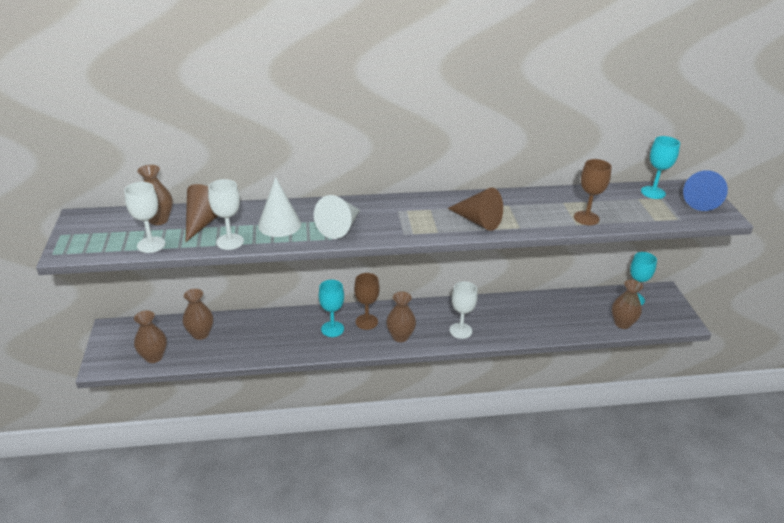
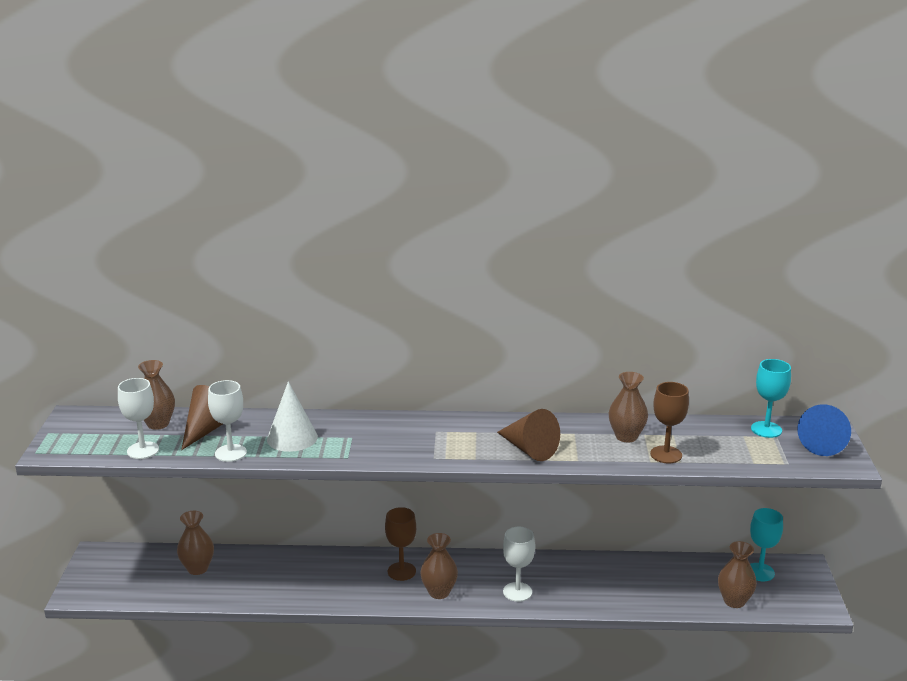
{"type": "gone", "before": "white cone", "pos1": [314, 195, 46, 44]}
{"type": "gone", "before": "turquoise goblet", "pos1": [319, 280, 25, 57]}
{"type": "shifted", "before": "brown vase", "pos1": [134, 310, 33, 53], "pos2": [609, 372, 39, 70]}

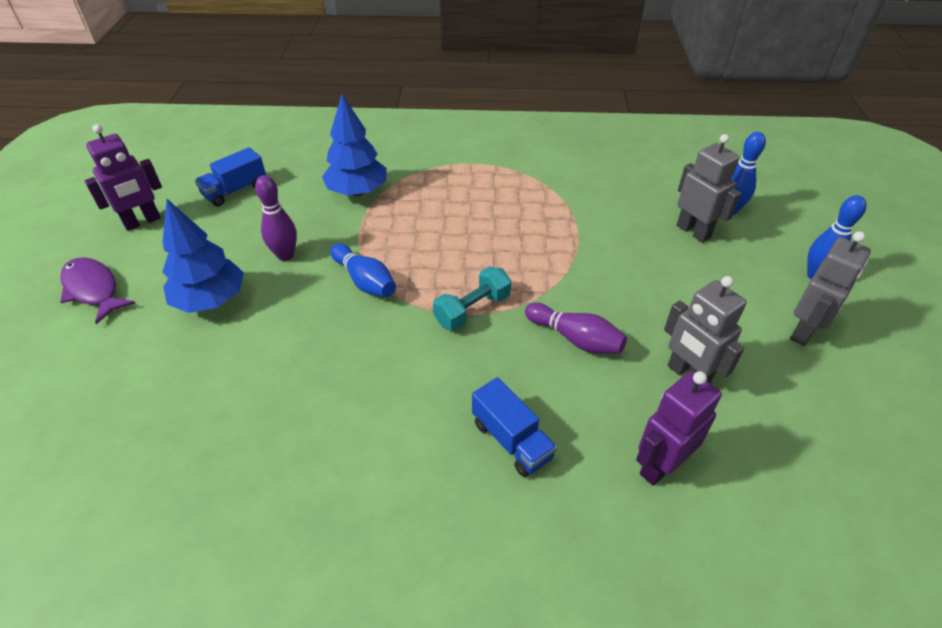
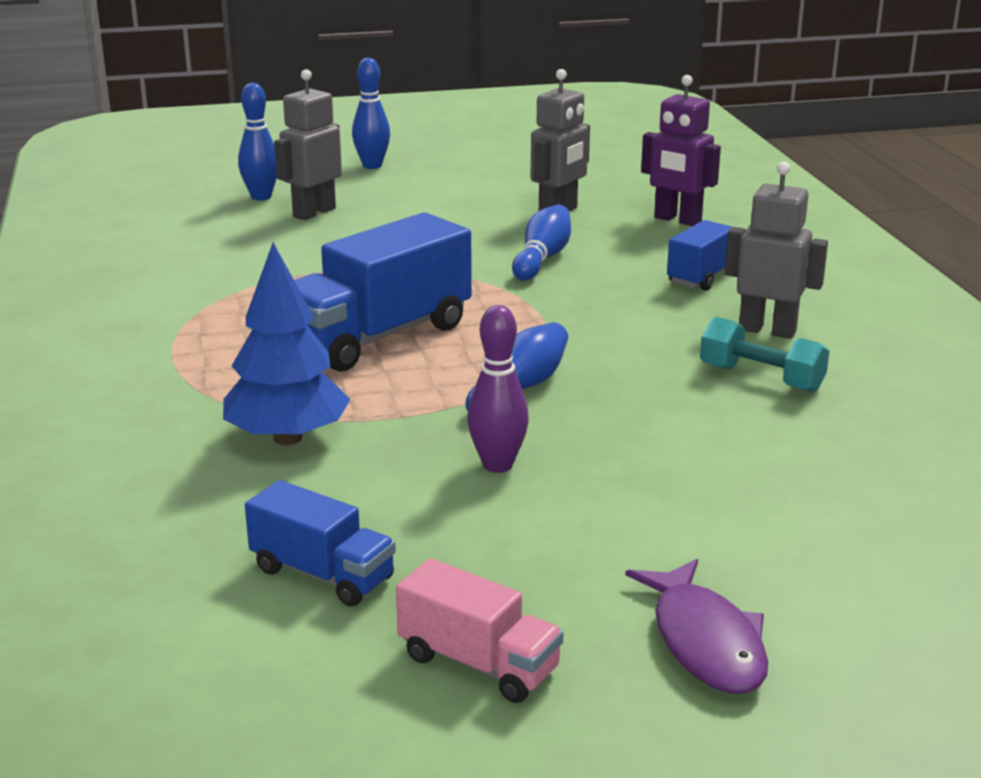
{"type": "gone", "before": "blue tree", "pos1": [162, 199, 82, 114]}
{"type": "new", "after": "blue truck", "pos2": [294, 213, 178, 159]}
{"type": "shifted", "before": "turquoise dumbbell", "pos1": [433, 267, 78, 64], "pos2": [700, 317, 129, 76]}
{"type": "shifted", "before": "grey robot", "pos1": [790, 231, 81, 115], "pos2": [725, 162, 103, 177]}
{"type": "swapped", "before": "purple robot", "after": "pink truck", "pos1": [84, 124, 78, 107], "pos2": [396, 558, 168, 145]}
{"type": "repainted", "before": "purple bowling pin", "after": "blue bowling pin", "pos1": [525, 302, 102, 52], "pos2": [512, 204, 59, 77]}
{"type": "rotated", "before": "purple fish", "pos1": [60, 258, 75, 66], "pos2": [625, 559, 143, 135], "turn": -45}

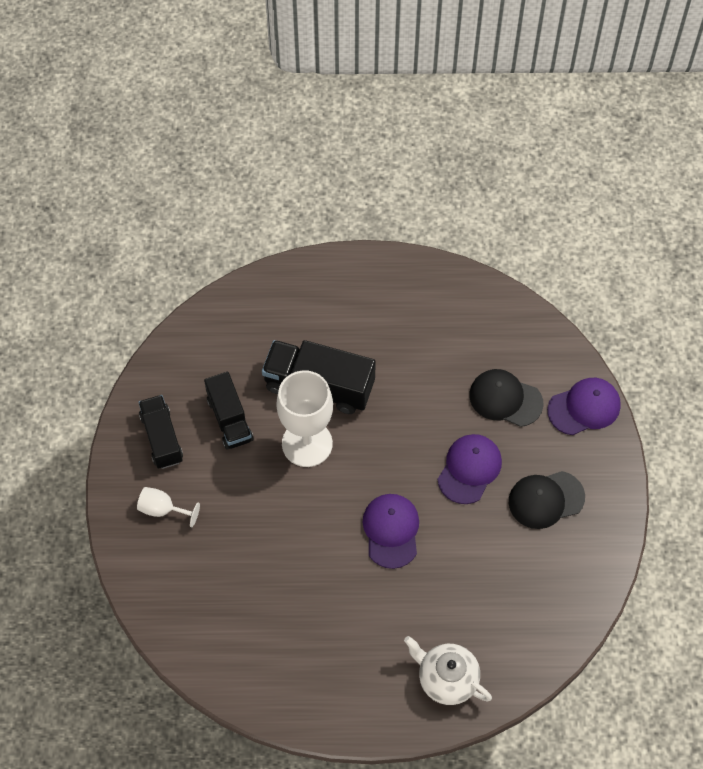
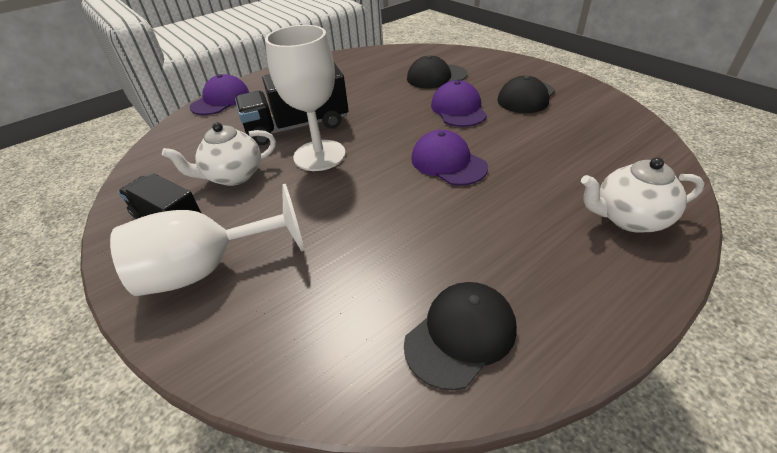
{"type": "new", "after": "black cap", "pos2": [404, 282, 113, 109]}
{"type": "shifted", "before": "purple cap", "pos1": [547, 378, 74, 57], "pos2": [190, 74, 59, 41]}
{"type": "swapped", "before": "black truck", "after": "white teapot", "pos1": [204, 372, 49, 78], "pos2": [162, 122, 114, 64]}
{"type": "scaled", "before": "white goblet", "pos1": [137, 487, 63, 40], "pos2": [110, 184, 194, 112], "scale": 2.04}

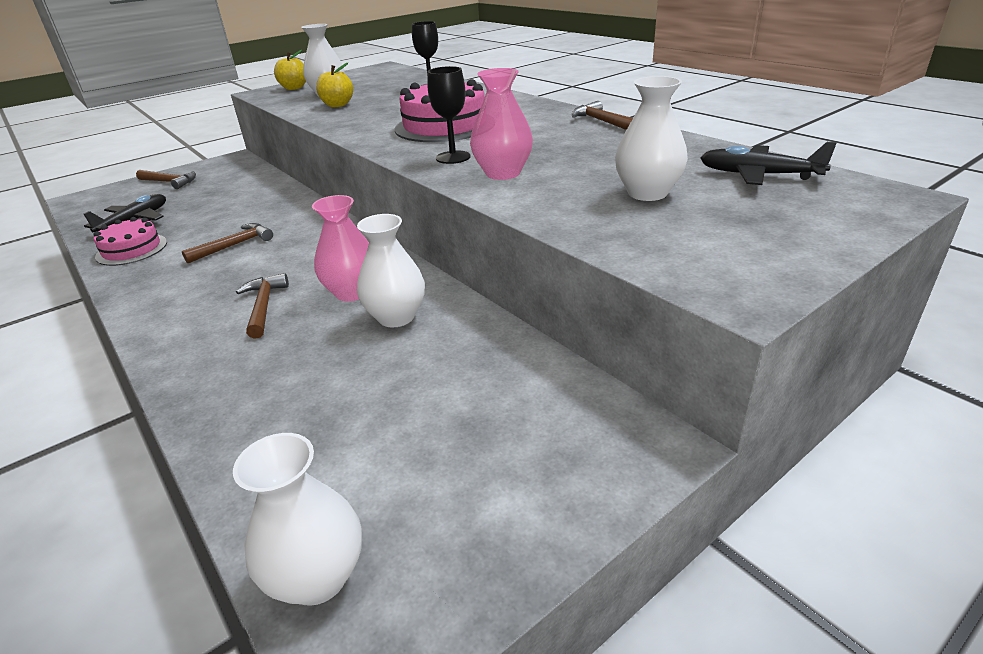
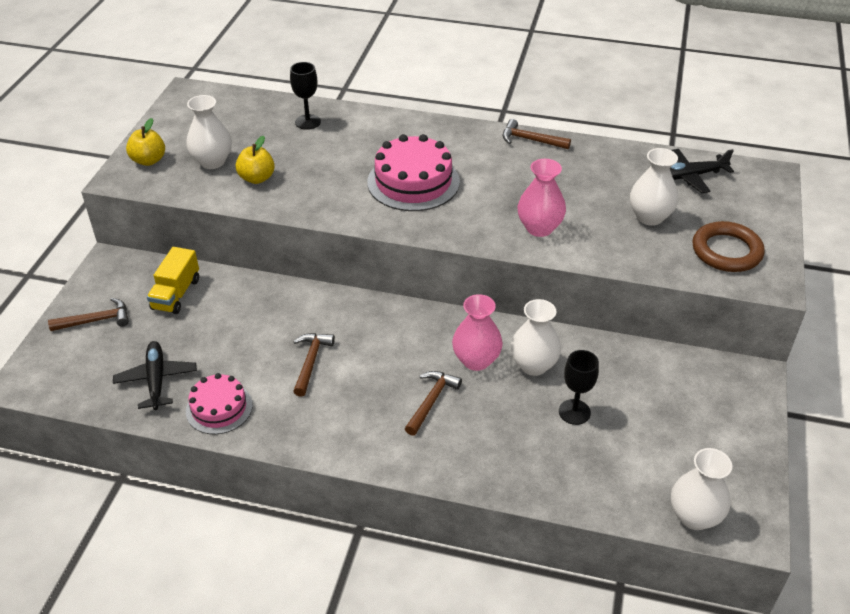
{"type": "new", "after": "yellow truck", "pos2": [147, 247, 52, 67]}
{"type": "new", "after": "brown ring", "pos2": [692, 221, 73, 51]}
{"type": "shifted", "before": "black goblet", "pos1": [427, 66, 44, 98], "pos2": [559, 350, 40, 75]}
{"type": "rotated", "before": "brown hammer", "pos1": [236, 273, 53, 66], "pos2": [405, 371, 57, 65], "turn": 75}

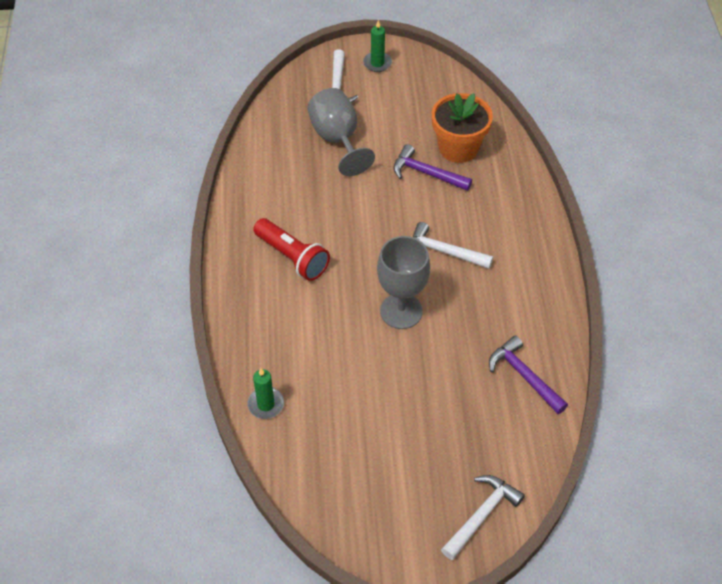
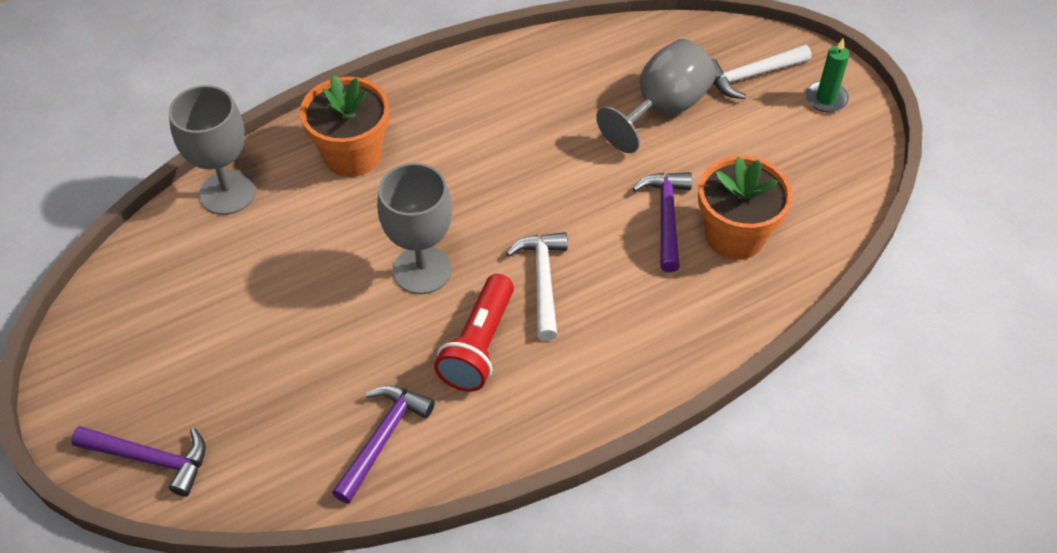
{"type": "new", "after": "orange flower pot", "pos2": [300, 75, 89, 102]}
{"type": "shifted", "before": "red flashlight", "pos1": [253, 218, 77, 63], "pos2": [434, 274, 80, 118]}
{"type": "swapped", "before": "green candle", "after": "grey goblet", "pos1": [248, 368, 36, 51], "pos2": [169, 85, 87, 130]}
{"type": "repainted", "before": "white hammer", "after": "purple hammer", "pos1": [441, 475, 84, 85], "pos2": [71, 426, 135, 71]}

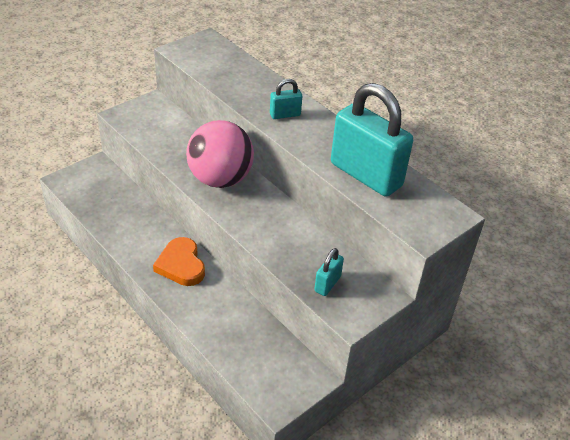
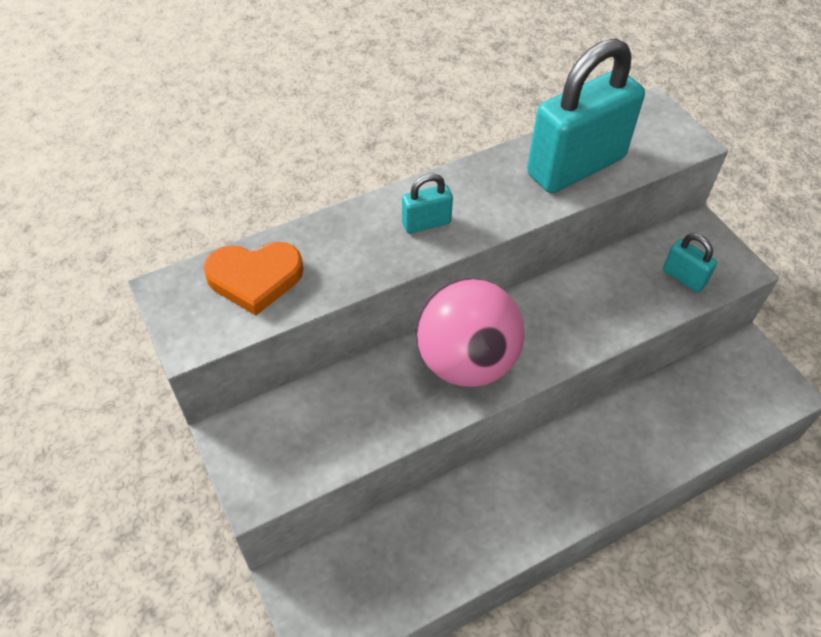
{"type": "shifted", "before": "orange heart", "pos1": [153, 237, 52, 49], "pos2": [203, 242, 100, 74]}
{"type": "rotated", "before": "turquoise padlock", "pos1": [270, 79, 32, 40], "pos2": [402, 173, 51, 61], "turn": 75}

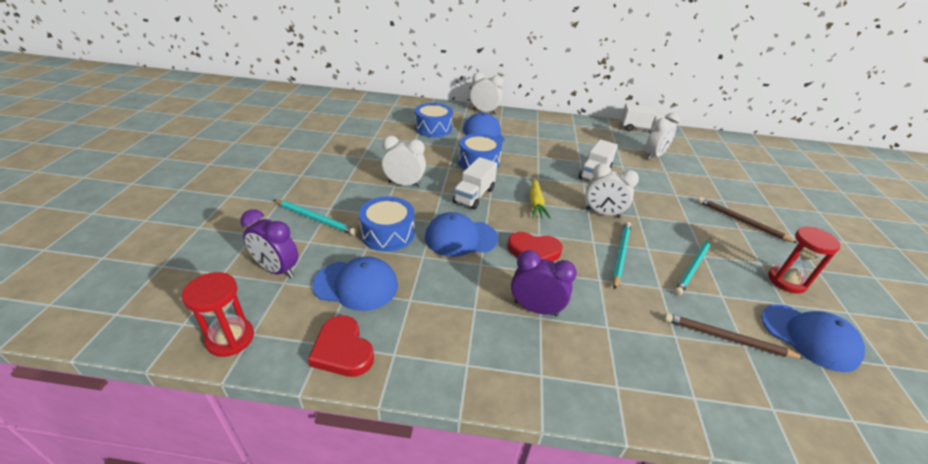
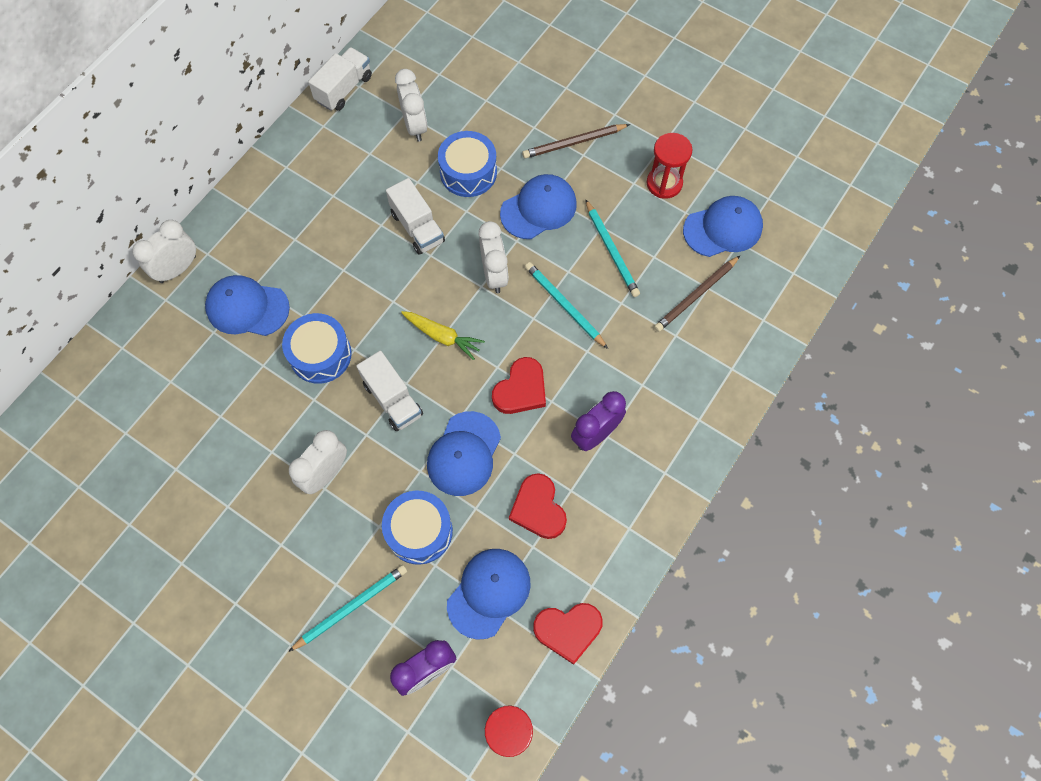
{"type": "new", "after": "blue cap", "pos2": [500, 174, 77, 65]}
{"type": "new", "after": "red heart", "pos2": [509, 473, 58, 66]}
{"type": "shifted", "before": "blue drum", "pos1": [415, 103, 38, 34], "pos2": [438, 131, 59, 66]}
{"type": "rotated", "before": "white clock", "pos1": [586, 163, 53, 55], "pos2": [479, 221, 30, 72], "turn": -60}

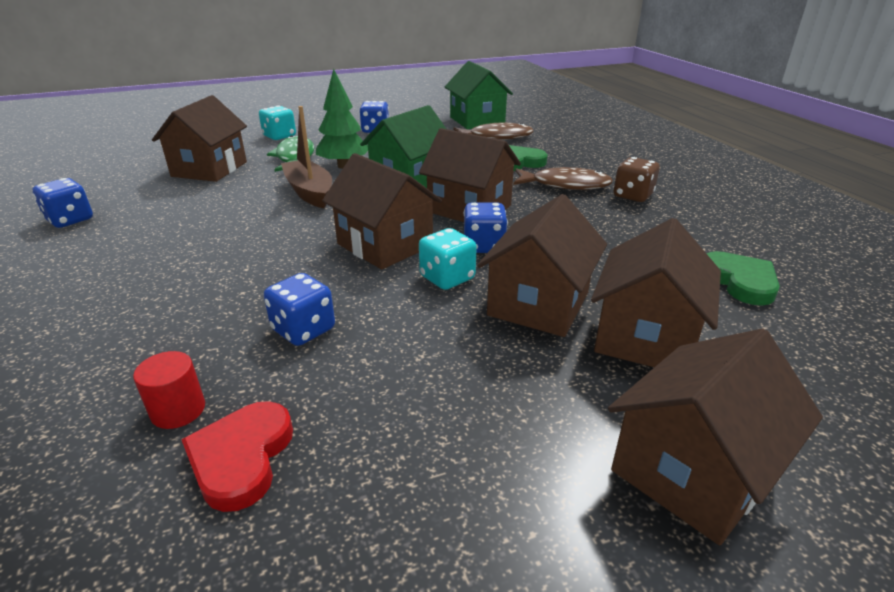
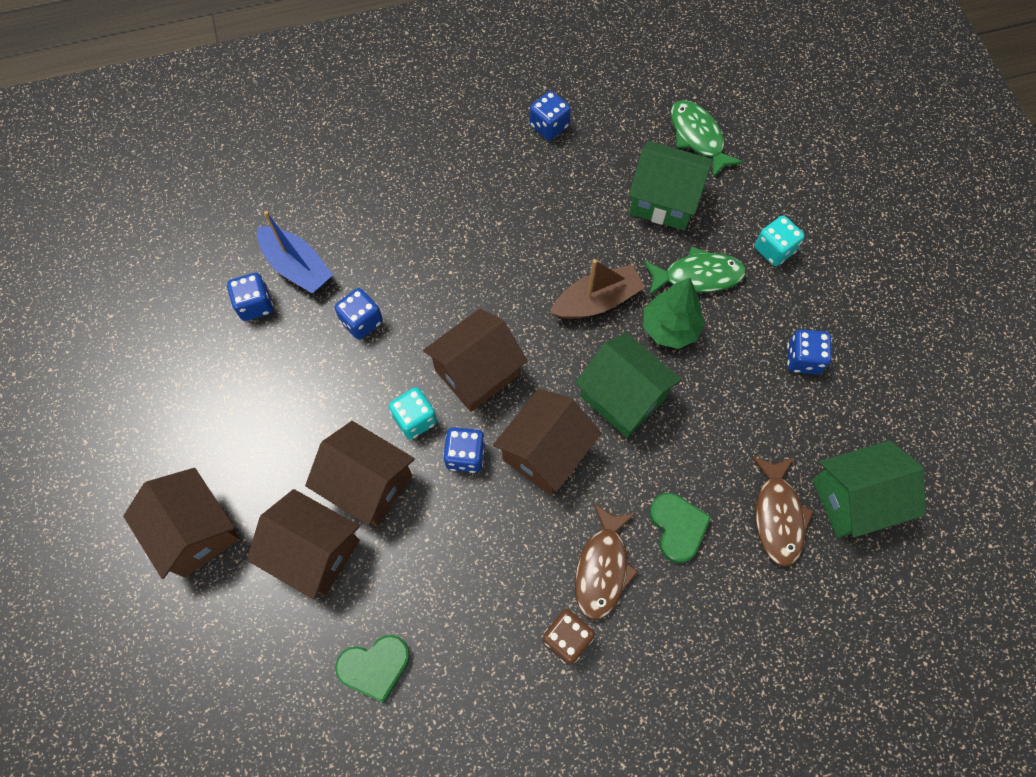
{"type": "new", "after": "green fish", "pos2": [670, 100, 74, 78]}
{"type": "swapped", "before": "red cylinder", "after": "blue boat", "pos1": [133, 351, 72, 78], "pos2": [257, 211, 76, 82]}
{"type": "swapped", "before": "red heart", "after": "blue dice", "pos1": [181, 401, 112, 111], "pos2": [227, 273, 46, 48]}
{"type": "repainted", "before": "brown house", "after": "green house", "pos1": [152, 95, 95, 87], "pos2": [629, 141, 83, 89]}

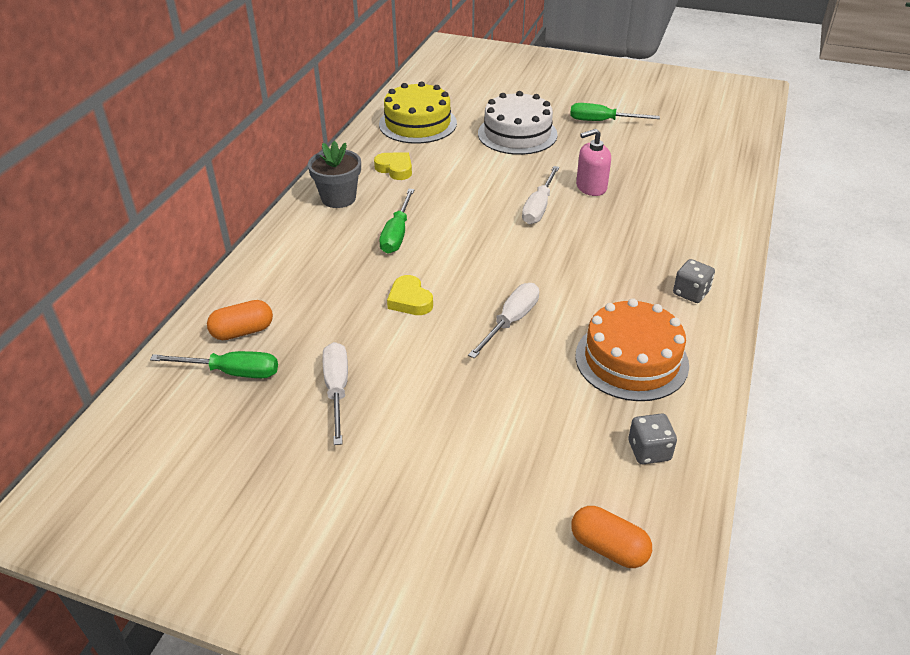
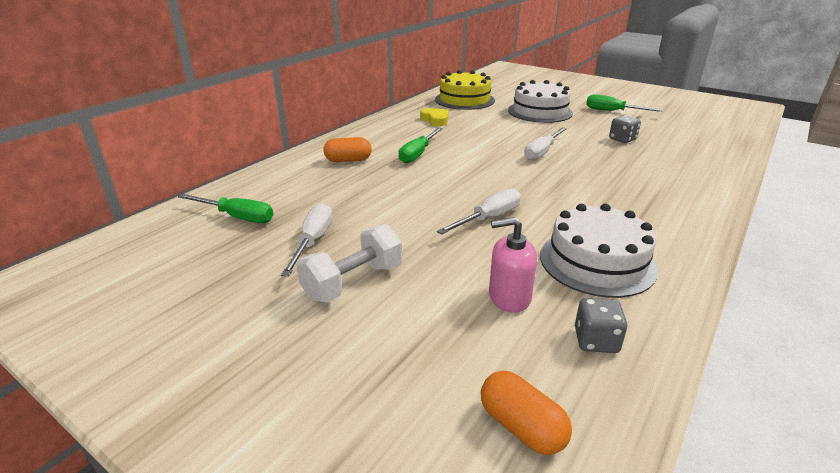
{"type": "gone", "before": "grey flower pot", "pos1": [308, 141, 53, 67]}
{"type": "gone", "before": "yellow heart", "pos1": [387, 275, 46, 40]}
{"type": "new", "after": "white dumbbell", "pos2": [297, 224, 105, 79]}
{"type": "shifted", "before": "orange capsule", "pos1": [207, 300, 66, 40], "pos2": [323, 137, 49, 25]}
{"type": "shifted", "before": "pink soap dispenser", "pos1": [576, 129, 35, 67], "pos2": [489, 217, 48, 96]}
{"type": "shifted", "before": "grey dice", "pos1": [673, 259, 42, 44], "pos2": [609, 115, 32, 28]}
{"type": "repainted", "before": "orange cake", "after": "white cake", "pos1": [575, 298, 114, 103], "pos2": [540, 204, 118, 94]}

